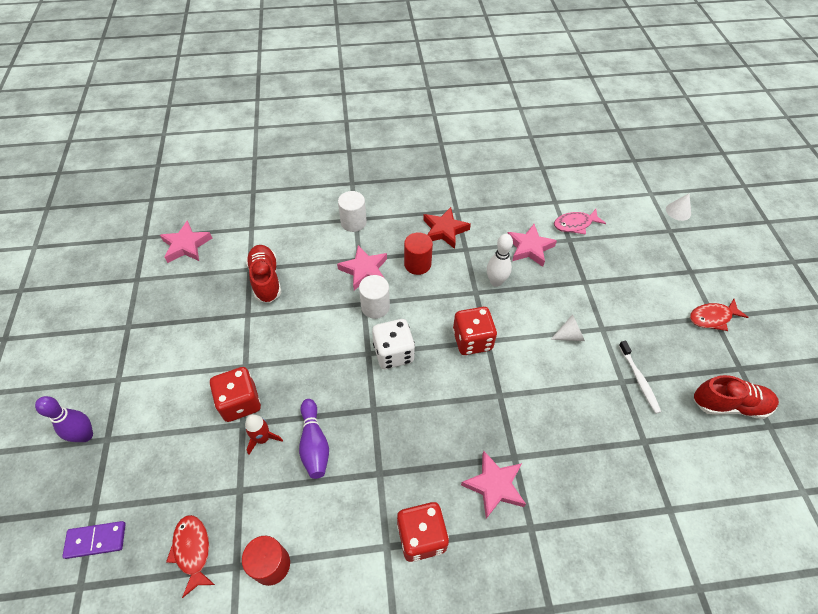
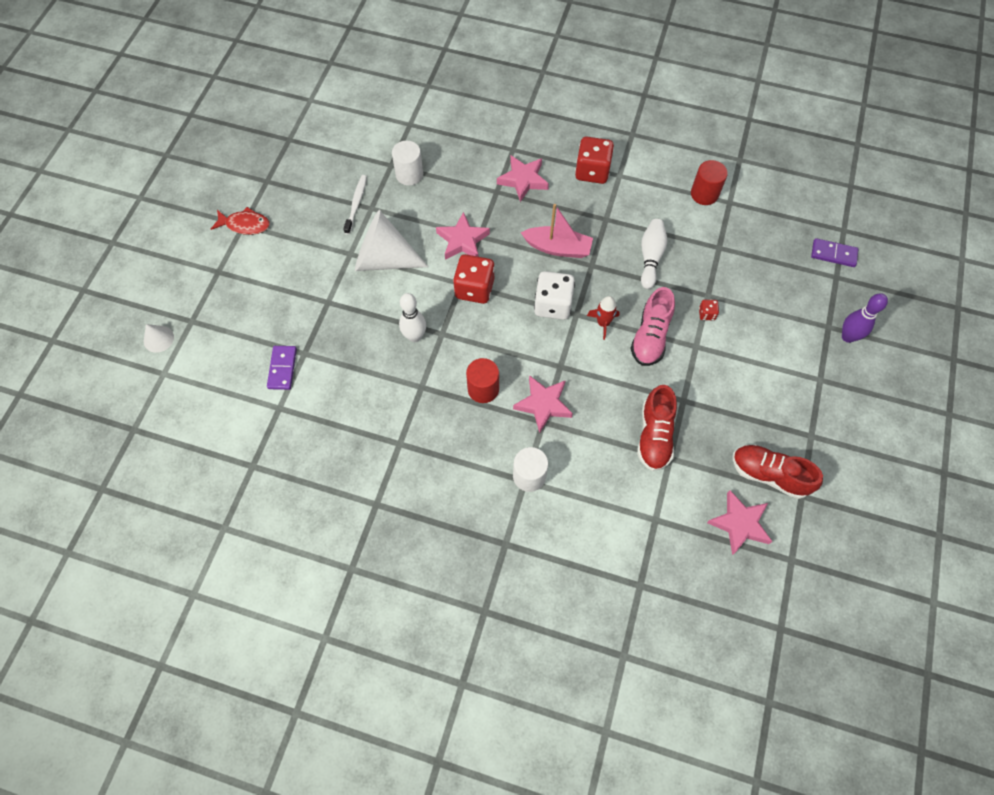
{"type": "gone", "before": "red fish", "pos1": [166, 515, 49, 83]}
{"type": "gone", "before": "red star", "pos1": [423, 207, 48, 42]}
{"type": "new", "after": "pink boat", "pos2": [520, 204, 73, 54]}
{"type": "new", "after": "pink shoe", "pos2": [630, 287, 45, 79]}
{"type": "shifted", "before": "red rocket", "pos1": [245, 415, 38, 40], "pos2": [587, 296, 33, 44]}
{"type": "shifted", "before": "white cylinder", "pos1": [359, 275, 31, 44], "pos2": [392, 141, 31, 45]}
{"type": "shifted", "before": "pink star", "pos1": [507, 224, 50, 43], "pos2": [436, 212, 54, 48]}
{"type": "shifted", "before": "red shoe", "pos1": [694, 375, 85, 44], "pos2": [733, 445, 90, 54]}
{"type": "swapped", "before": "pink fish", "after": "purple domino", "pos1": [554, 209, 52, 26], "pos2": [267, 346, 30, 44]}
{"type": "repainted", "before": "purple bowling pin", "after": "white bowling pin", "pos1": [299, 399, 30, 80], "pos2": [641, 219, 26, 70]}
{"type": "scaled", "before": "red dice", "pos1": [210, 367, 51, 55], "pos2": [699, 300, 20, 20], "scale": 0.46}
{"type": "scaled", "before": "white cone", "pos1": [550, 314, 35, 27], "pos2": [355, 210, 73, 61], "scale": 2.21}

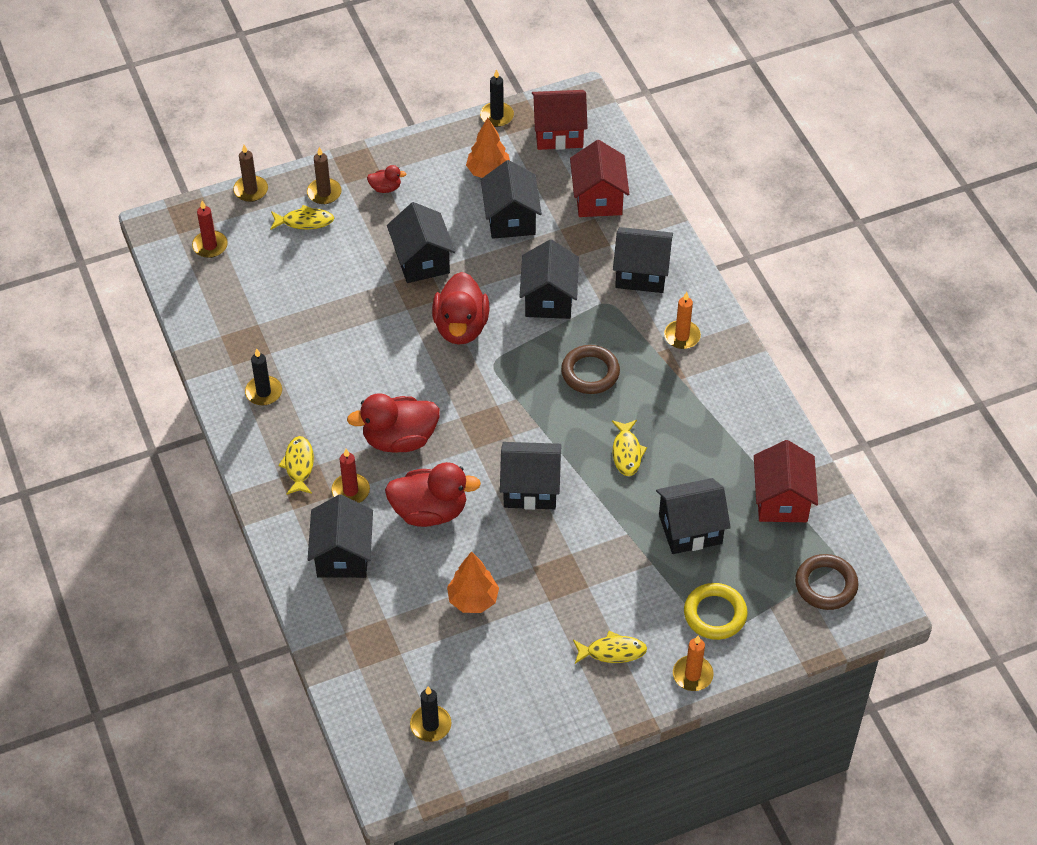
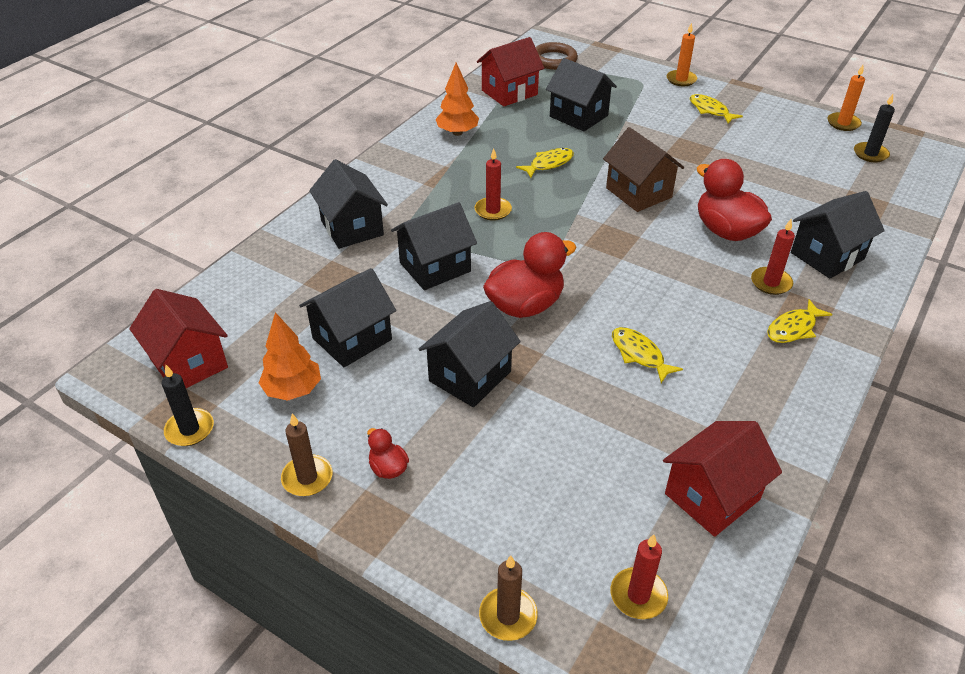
{"type": "gone", "before": "black candle", "pos1": [245, 349, 37, 56]}
{"type": "gone", "before": "red duck", "pos1": [347, 393, 93, 60]}
{"type": "gone", "before": "yellow ring", "pos1": [684, 583, 64, 57]}
{"type": "shifted", "before": "yellow fish", "pos1": [270, 205, 64, 25], "pos2": [612, 327, 71, 56]}
{"type": "shifted", "before": "brown candle", "pos1": [307, 147, 35, 57], "pos2": [281, 413, 52, 83]}
{"type": "shifted", "before": "orange tree", "pos1": [447, 551, 52, 62], "pos2": [435, 63, 44, 73]}
{"type": "shifted", "before": "red house", "pos1": [570, 140, 59, 77], "pos2": [663, 421, 119, 116]}
{"type": "shifted", "before": "orange candle", "pos1": [664, 292, 37, 57], "pos2": [828, 65, 37, 66]}
{"type": "swapped", "before": "brown ring", "after": "red candle", "pos1": [561, 345, 59, 49], "pos2": [474, 148, 38, 73]}
{"type": "repainted", "before": "black house", "after": "brown house", "pos1": [500, 442, 61, 68], "pos2": [603, 127, 81, 85]}

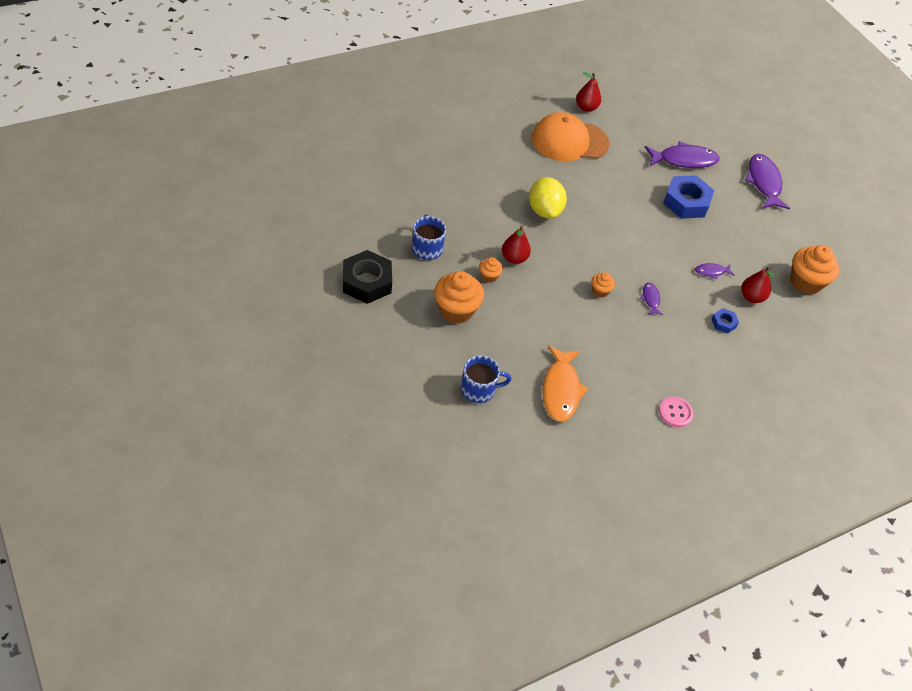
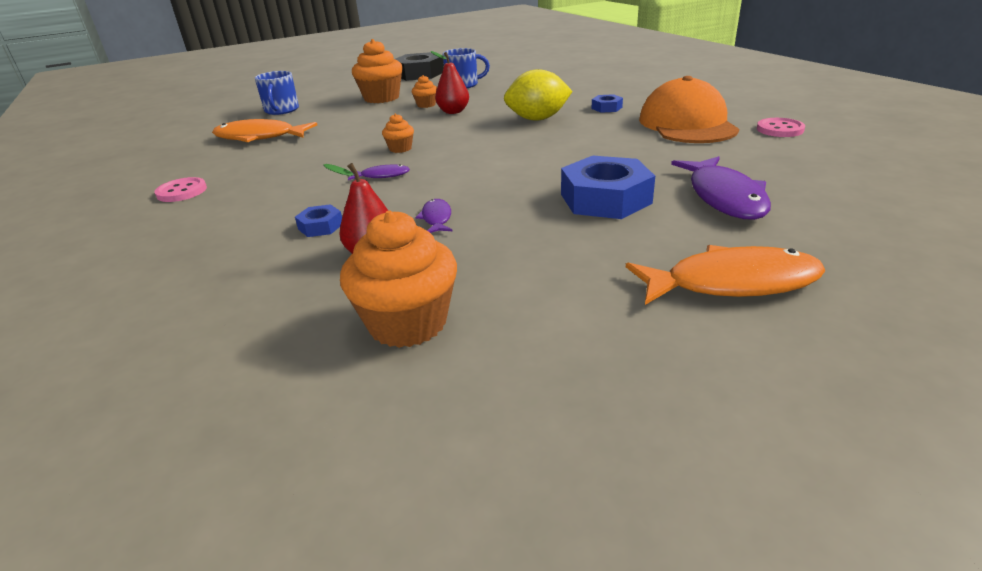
{"type": "new", "after": "blue nut", "pos2": [592, 94, 31, 19]}
{"type": "swapped", "before": "red pear", "after": "pink button", "pos1": [576, 72, 25, 40], "pos2": [757, 118, 48, 19]}
{"type": "repainted", "before": "purple fish", "after": "orange fish", "pos1": [745, 154, 45, 55], "pos2": [626, 245, 199, 60]}

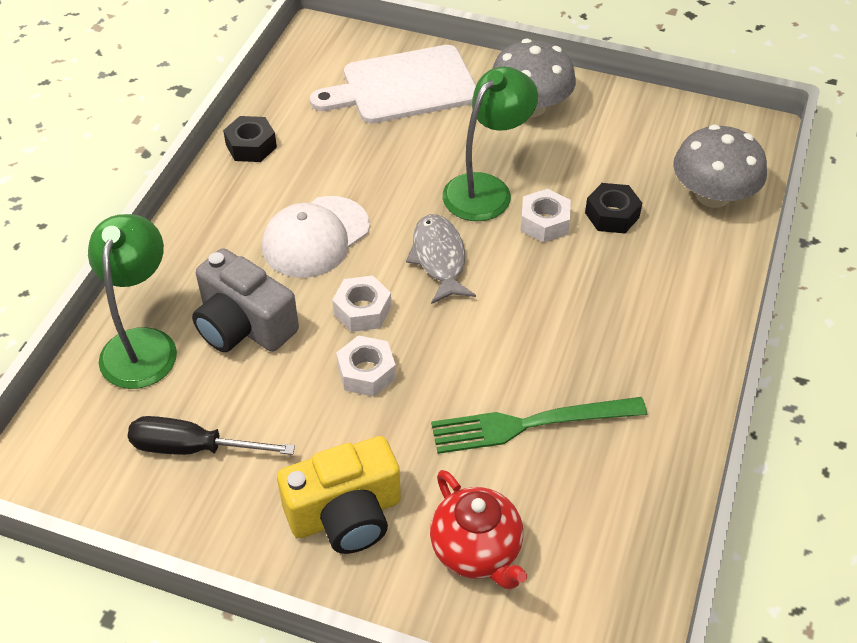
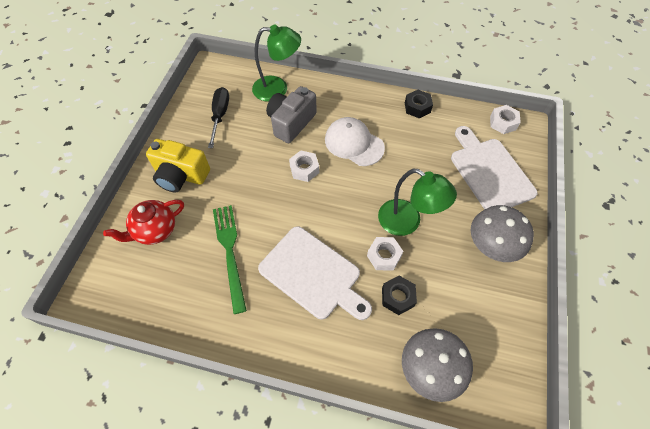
{"type": "gone", "before": "grey fish", "pos1": [406, 214, 70, 90]}
{"type": "new", "after": "white cutting board", "pos2": [258, 226, 114, 94]}
{"type": "shifted", "before": "white nut", "pos1": [336, 335, 60, 62], "pos2": [490, 105, 31, 29]}
{"type": "rotated", "before": "yellow camera", "pos1": [277, 436, 124, 118], "pos2": [146, 139, 64, 54], "turn": -45}

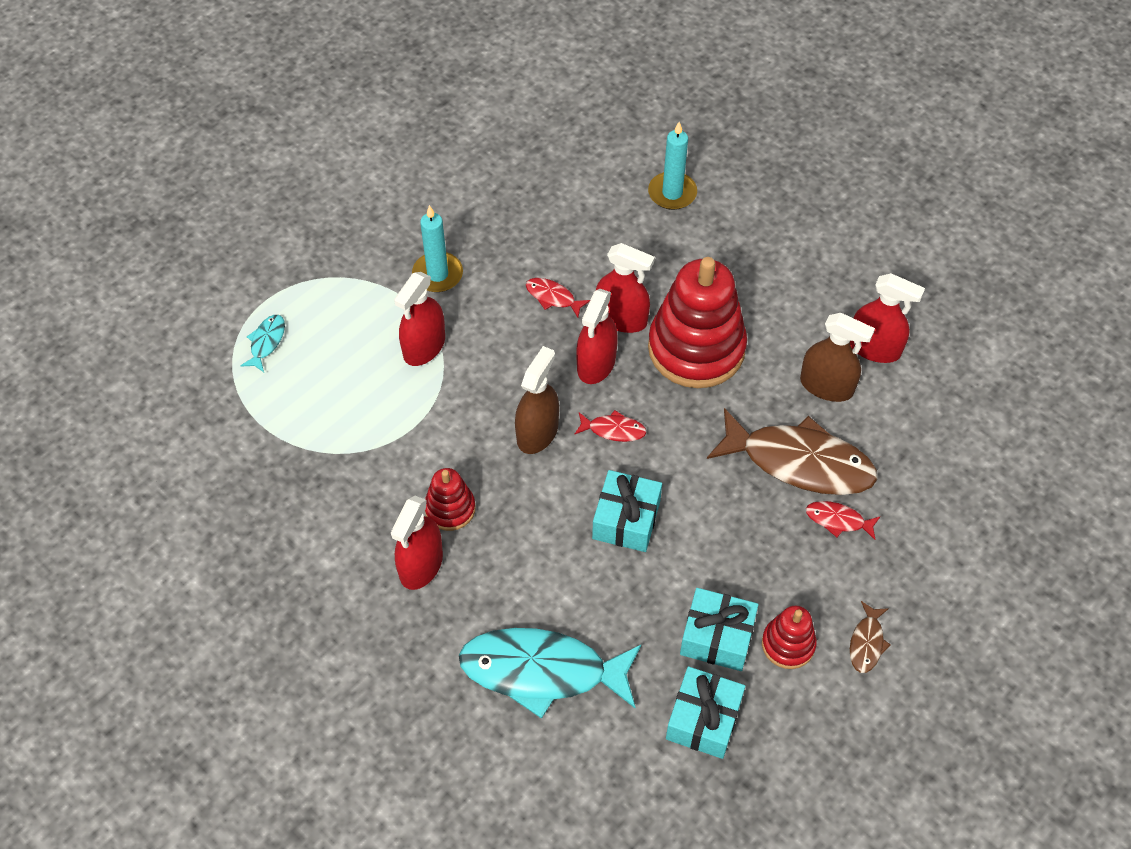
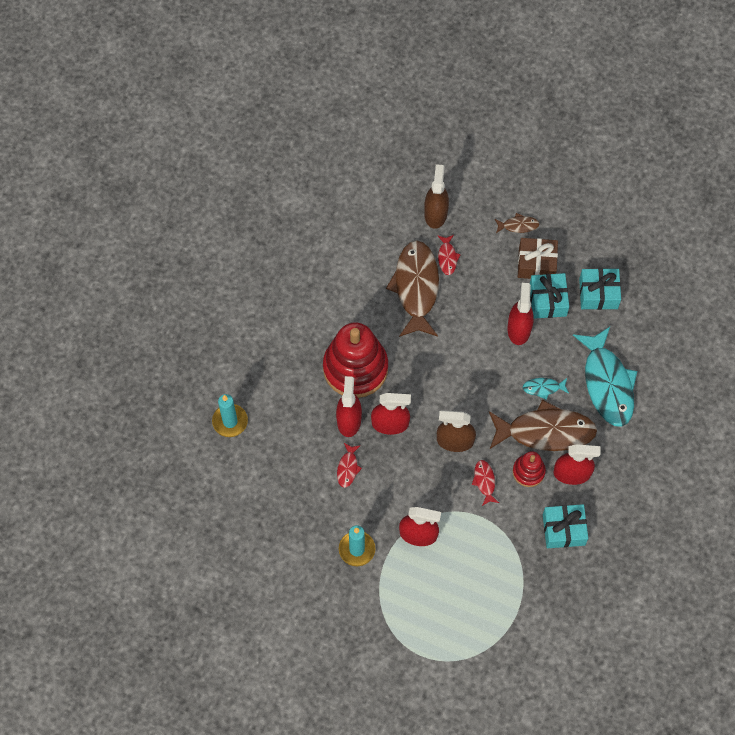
{"type": "new", "after": "brown fish", "pos2": [489, 400, 108, 51]}
{"type": "shifted", "before": "turquoise fish", "pos1": [240, 315, 45, 57], "pos2": [522, 378, 47, 22]}
{"type": "shifted", "before": "red fish", "pos1": [574, 410, 73, 32], "pos2": [472, 460, 27, 46]}
{"type": "shifted", "before": "turquoise gift", "pos1": [592, 470, 70, 82], "pos2": [543, 504, 45, 44]}
{"type": "shifted", "before": "brown spray bottle", "pos1": [800, 313, 75, 89], "pos2": [424, 164, 25, 65]}
{"type": "shifted", "before": "red spray bottle", "pos1": [850, 273, 75, 90], "pos2": [507, 283, 27, 62]}
{"type": "swapped", "before": "red stacking toy", "after": "brown gift", "pos1": [762, 606, 55, 63], "pos2": [518, 238, 40, 41]}

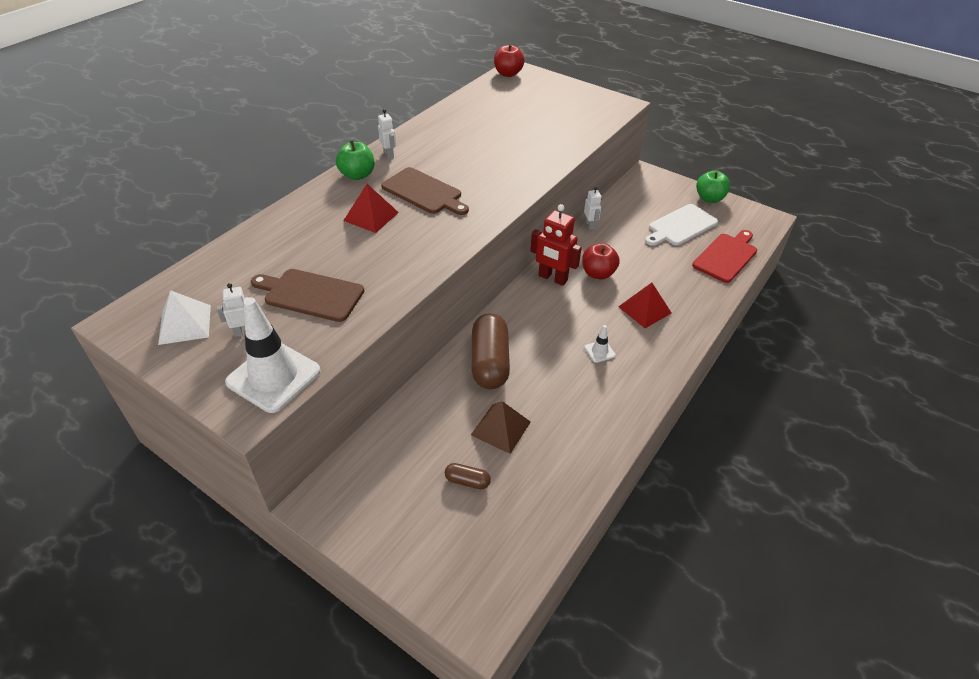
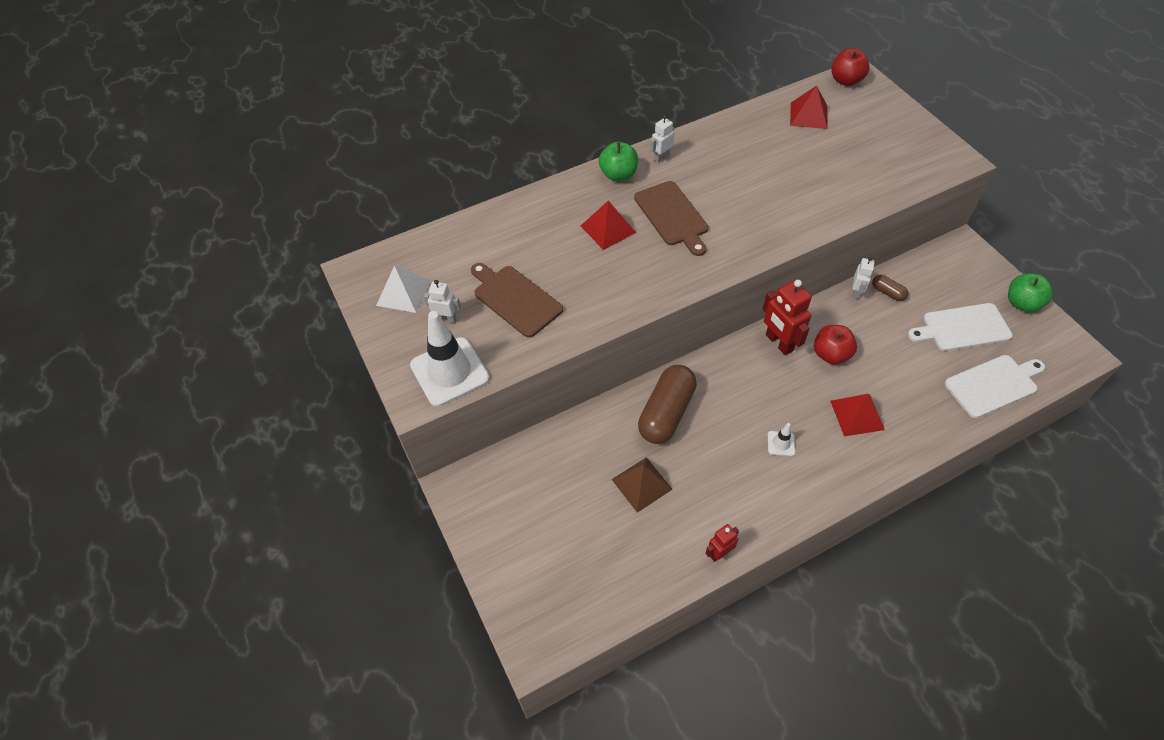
{"type": "new", "after": "red robot", "pos2": [705, 524, 34, 38]}
{"type": "new", "after": "red pyramid", "pos2": [790, 85, 37, 44]}
{"type": "shifted", "before": "brown capsule", "pos1": [445, 463, 46, 26], "pos2": [872, 275, 36, 26]}
{"type": "repainted", "before": "red cutting board", "after": "white cutting board", "pos1": [692, 230, 65, 53], "pos2": [945, 355, 100, 63]}
{"type": "rotated", "before": "white robot", "pos1": [378, 109, 18, 50], "pos2": [650, 115, 25, 48], "turn": -135}

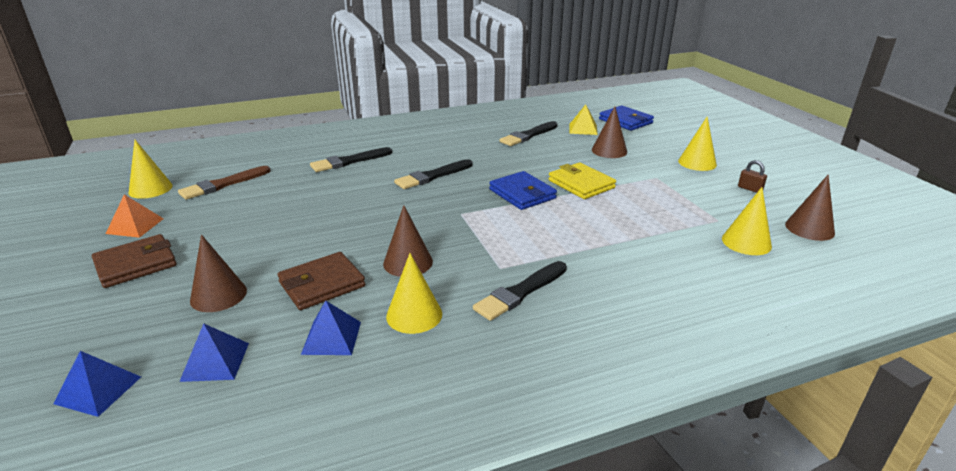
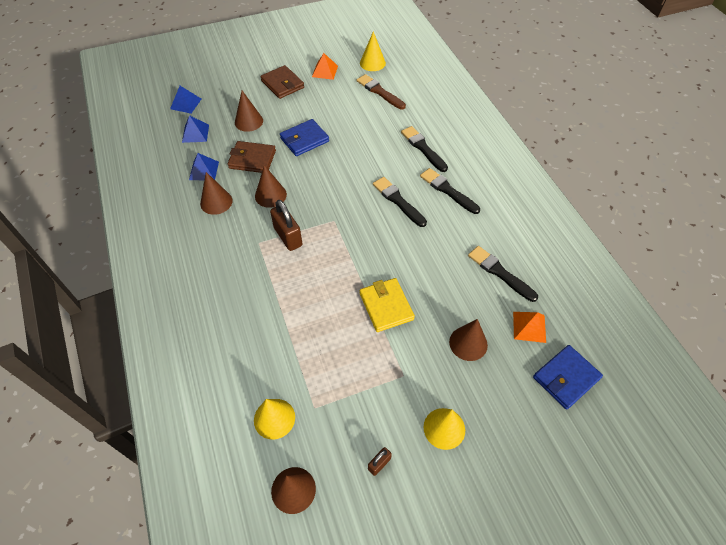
{"type": "new", "after": "brown padlock", "pos2": [270, 200, 32, 51]}
{"type": "shifted", "before": "black brush", "pos1": [473, 261, 94, 60], "pos2": [420, 168, 60, 46]}
{"type": "shifted", "before": "blue wallet", "pos1": [489, 171, 68, 39], "pos2": [280, 119, 49, 37]}
{"type": "repainted", "before": "yellow cone", "after": "brown cone", "pos1": [386, 253, 56, 81], "pos2": [200, 172, 33, 43]}
{"type": "repainted", "before": "yellow pyramid", "after": "orange pyramid", "pos1": [570, 104, 28, 31], "pos2": [513, 312, 33, 31]}
{"type": "rotated", "before": "brown wallet", "pos1": [278, 252, 87, 58], "pos2": [228, 141, 48, 32], "turn": -45}
{"type": "rotated", "before": "yellow wallet", "pos1": [549, 162, 67, 37], "pos2": [360, 278, 55, 54], "turn": -75}

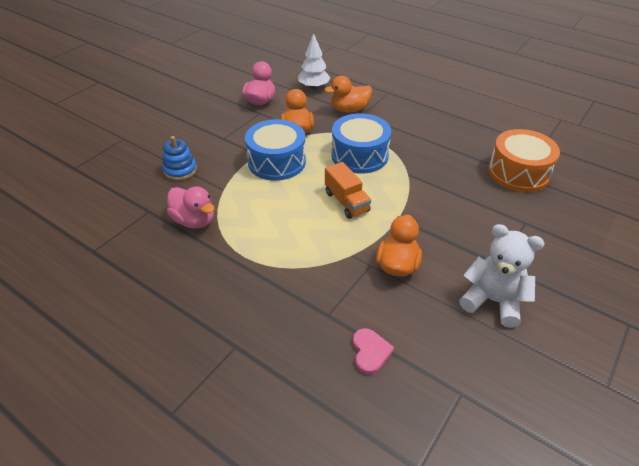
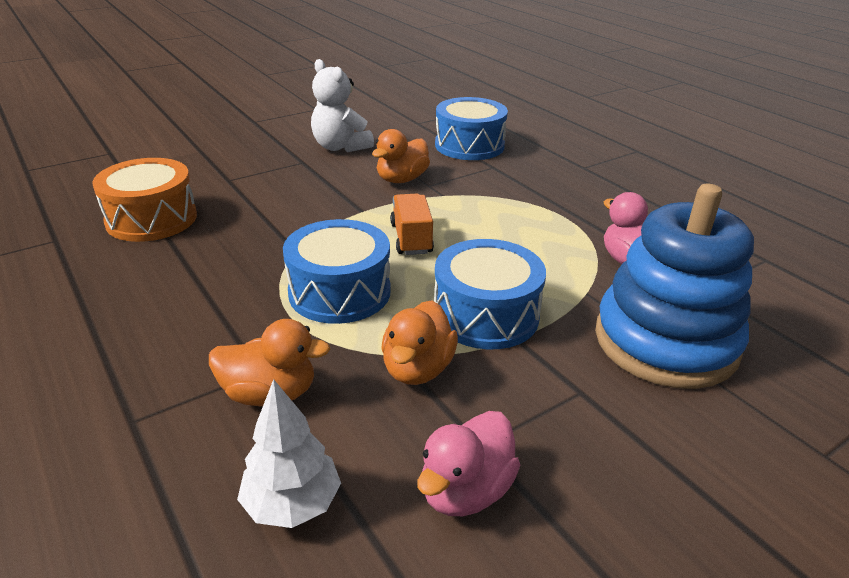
{"type": "swapped", "before": "pink heart", "after": "blue drum", "pos1": [353, 328, 42, 47], "pos2": [435, 97, 73, 63]}
{"type": "scaled", "before": "blue stacking toy", "pos1": [162, 136, 35, 45], "pos2": [595, 184, 159, 205], "scale": 2.27}

